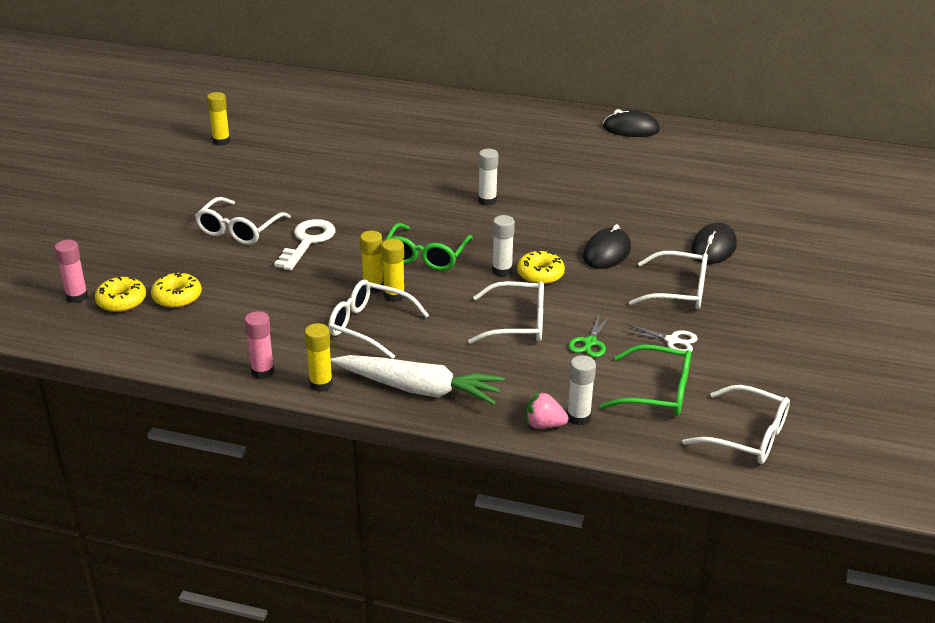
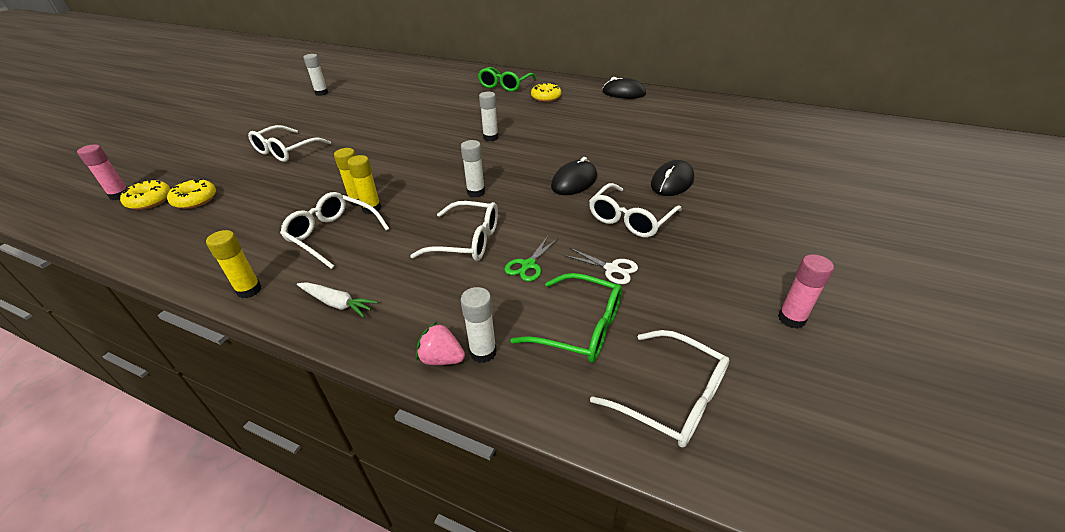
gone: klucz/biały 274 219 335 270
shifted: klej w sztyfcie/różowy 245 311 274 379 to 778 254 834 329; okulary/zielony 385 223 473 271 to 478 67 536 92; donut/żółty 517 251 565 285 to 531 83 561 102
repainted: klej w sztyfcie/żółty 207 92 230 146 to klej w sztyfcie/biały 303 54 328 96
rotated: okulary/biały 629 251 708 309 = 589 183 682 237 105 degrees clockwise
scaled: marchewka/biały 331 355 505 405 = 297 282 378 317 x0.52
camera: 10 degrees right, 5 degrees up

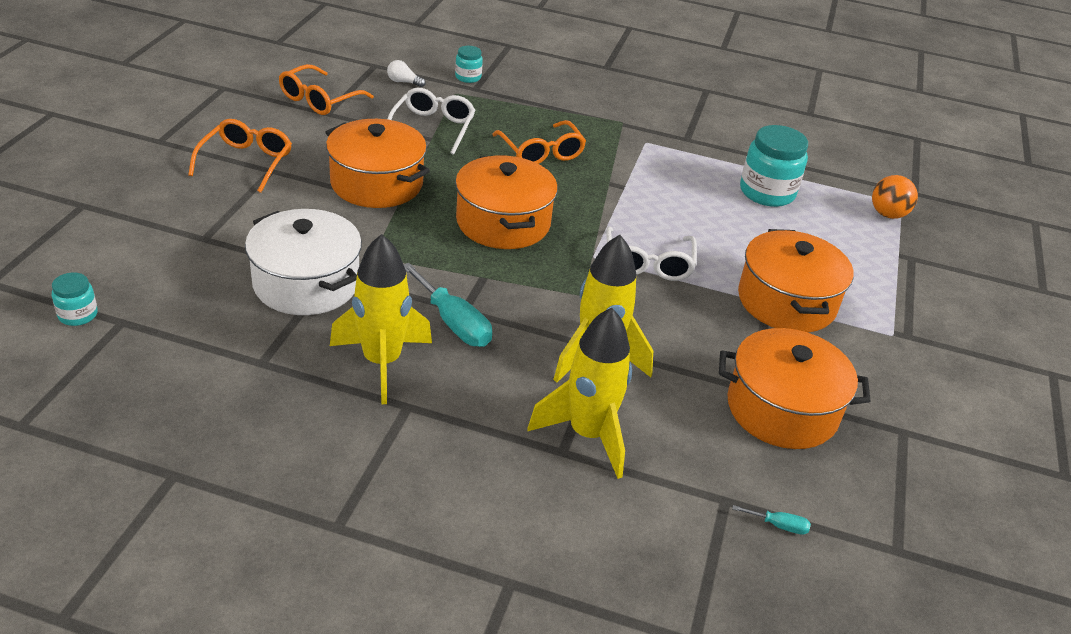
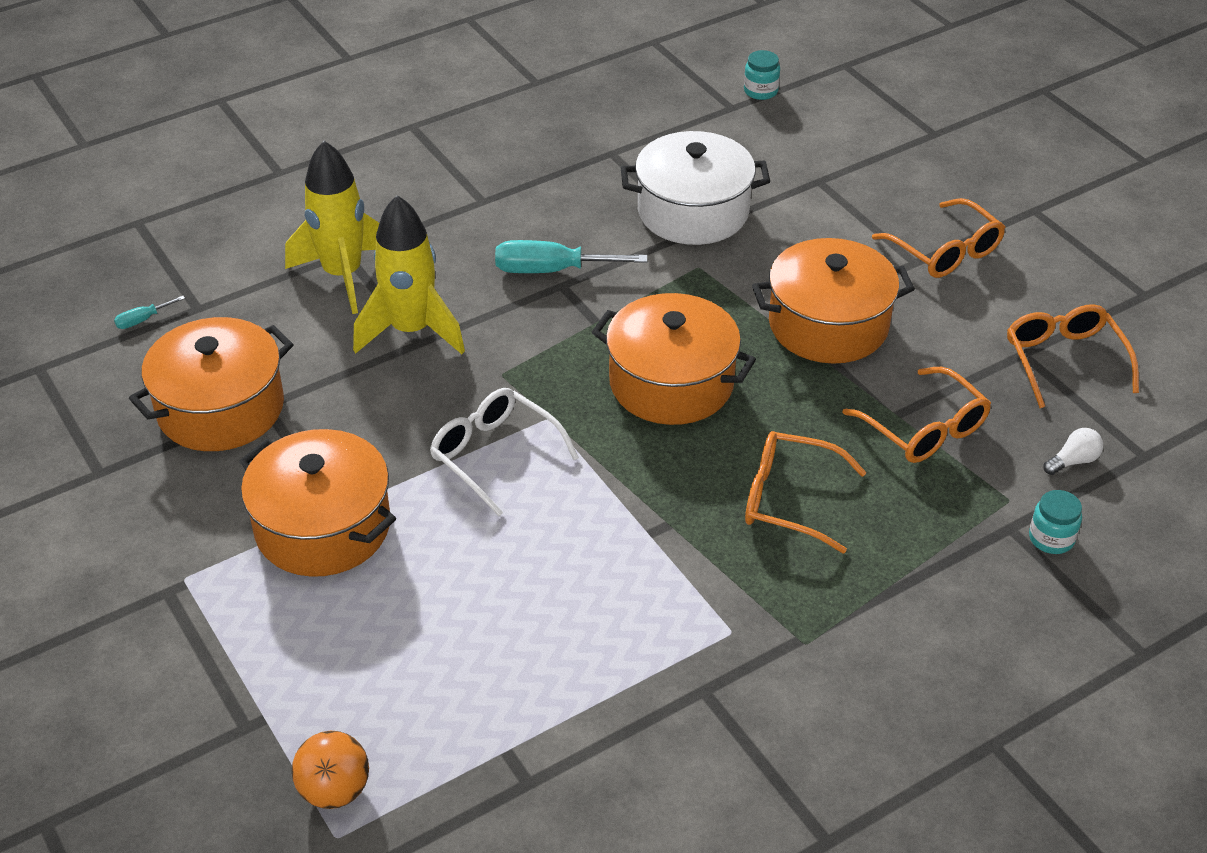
gone: rakieta/żółty 330 234 432 404; słoik/turkusowy 740 125 808 207
repainted: okulary/biały 388 88 475 155 to okulary/pomarańczowy 842 367 991 463
camera: 135 degrees right, 5 degrees up

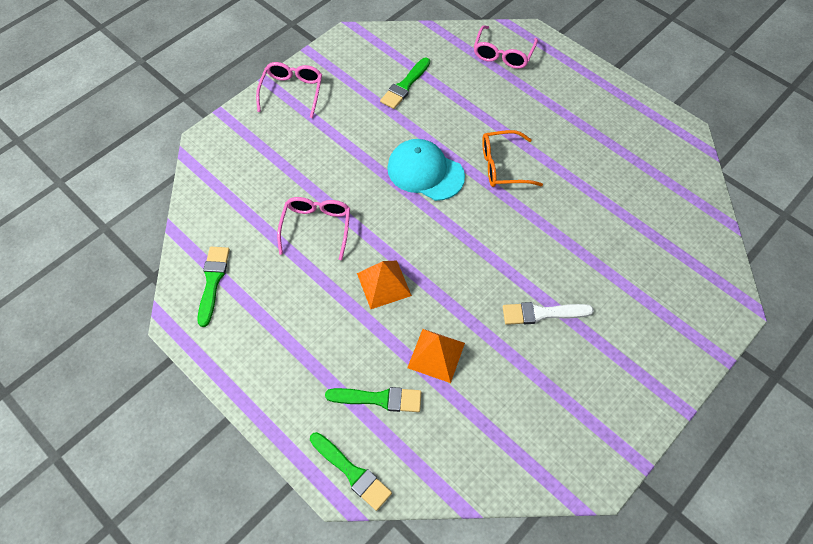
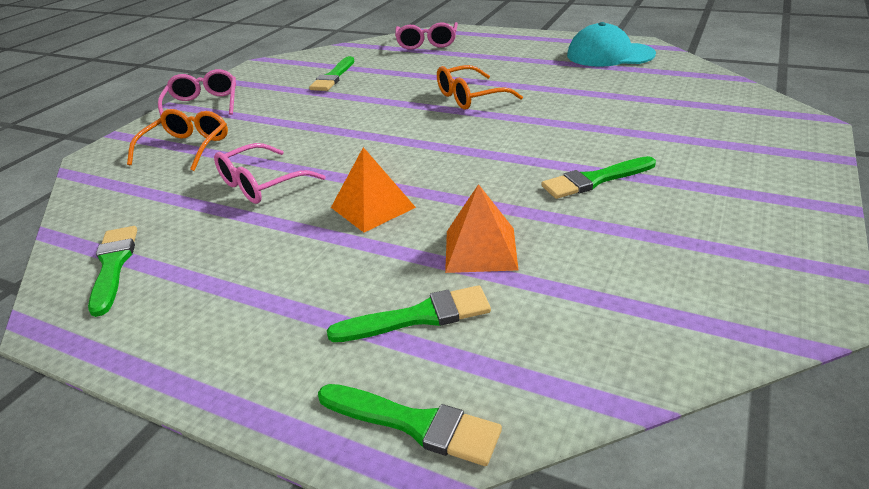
new: okulary/pomarańczowy 127 109 228 171
shifted: czapka/turkusowy 387 139 465 201 to 567 22 656 67
repainted: pędzel/biały 503 302 594 325 to pędzel/zielony 541 156 656 199
rotated: okulary/różowy 277 197 350 260 = 214 143 326 204 120 degrees counterclockwise
camera: 15 degrees left, 25 degrees down

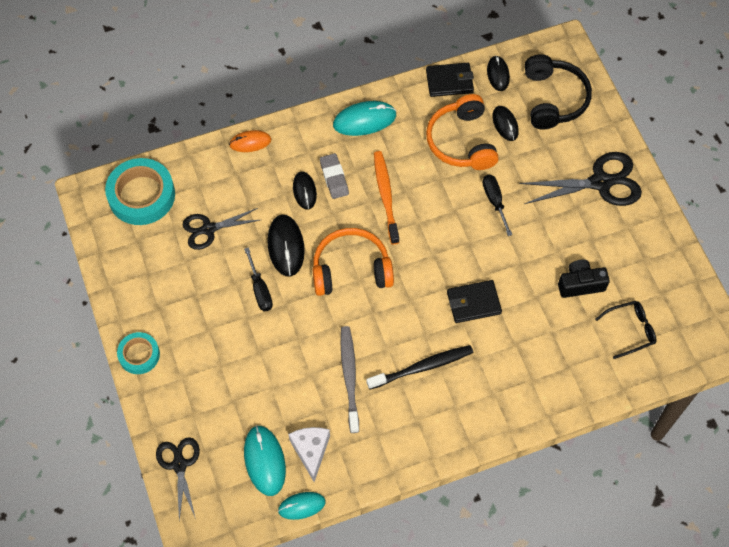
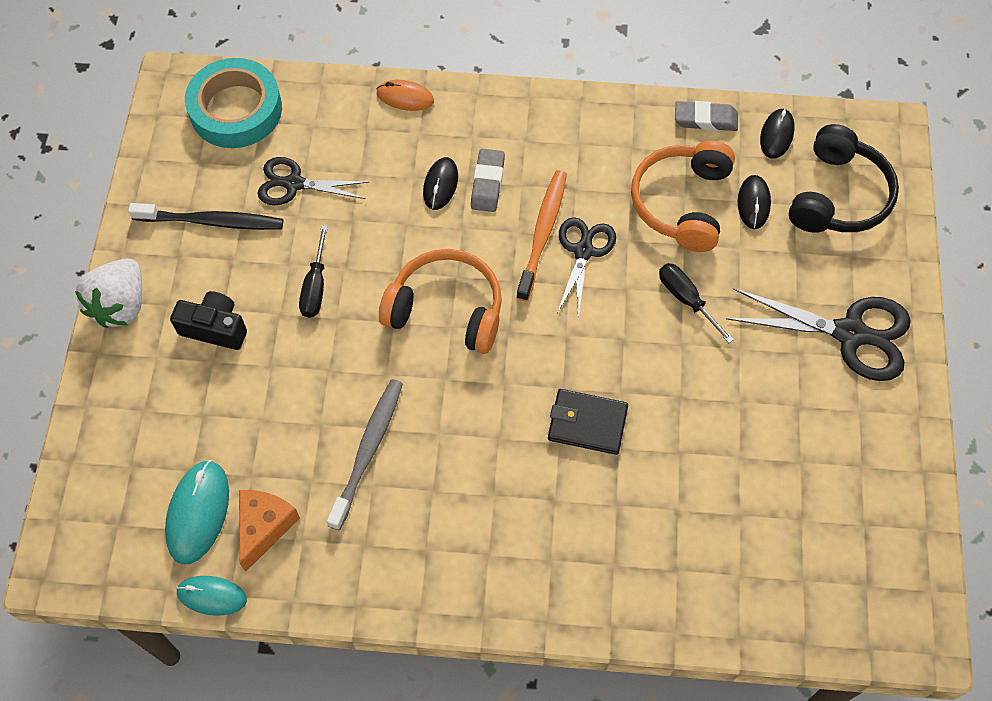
gone: myszka/czarny 267 215 305 277; myszka/turkusowy 333 101 396 136; okulary/czarny 595 301 656 359
shifted: nożyczki/czarny 156 437 200 521 to 557 217 616 318; szczoteczka do zębów/czarny 366 345 473 390 to 128 203 283 230; aparat fotograficzny/czarny 558 259 610 298 to 170 291 247 350
swapped: taśma klejąca/turkusowy 117 332 160 374 to truskawka/biały 75 259 142 328; portfel/czarny 426 63 474 97 to gumka do mazania/szary 675 101 738 131
repainted: ser/biały 288 427 330 482 to ser/pomarańczowy 239 490 300 572
rotated: śrubokręt/czarny 482 175 512 236 = 659 263 734 343 45 degrees counterclockwise
camera: 25 degrees right, 0 degrees up

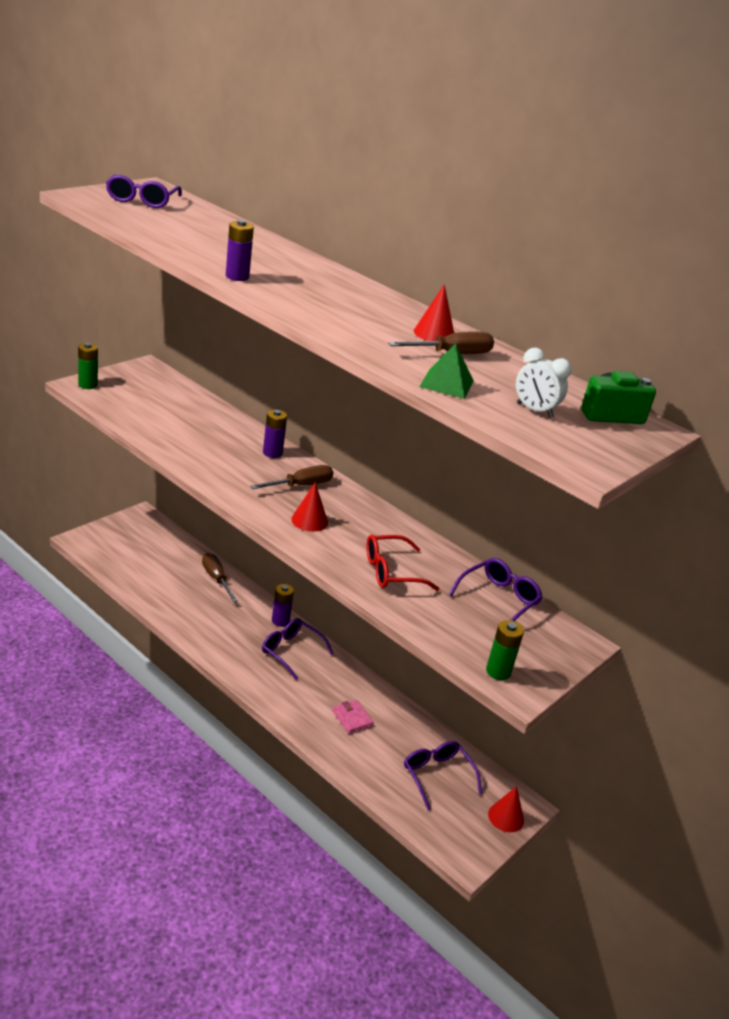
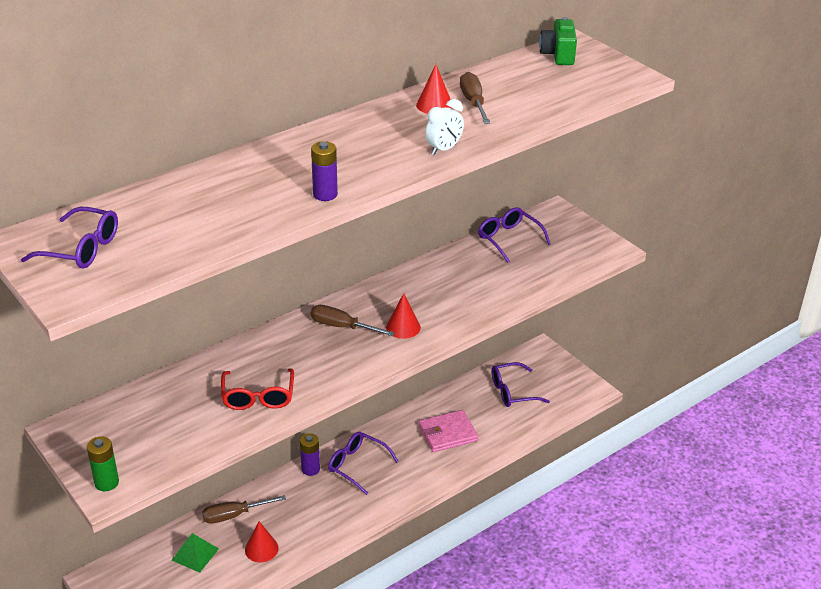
gone: bateria/fioletowy 263 410 287 458; bateria/zielony 486 620 524 680
shifted: okulary/czerwony 366 535 439 591 to 221 369 294 410; piramida/zielony 419 343 474 399 to 172 533 219 573; stożek/czerwony 488 786 524 832 to 245 521 279 562; budzik/biały 516 348 572 418 to 425 99 464 155
rotated: śrubokręt/brązowy 250 465 333 489 = 311 305 395 336 45 degrees counterclockwise; okulary/fioletowy 262 618 333 680 = 328 432 399 495 75 degrees clockwise
scaled: portfel/różowy 332 700 374 734 = 419 410 478 452 x1.58
camera: 75 degrees left, 5 degrees up

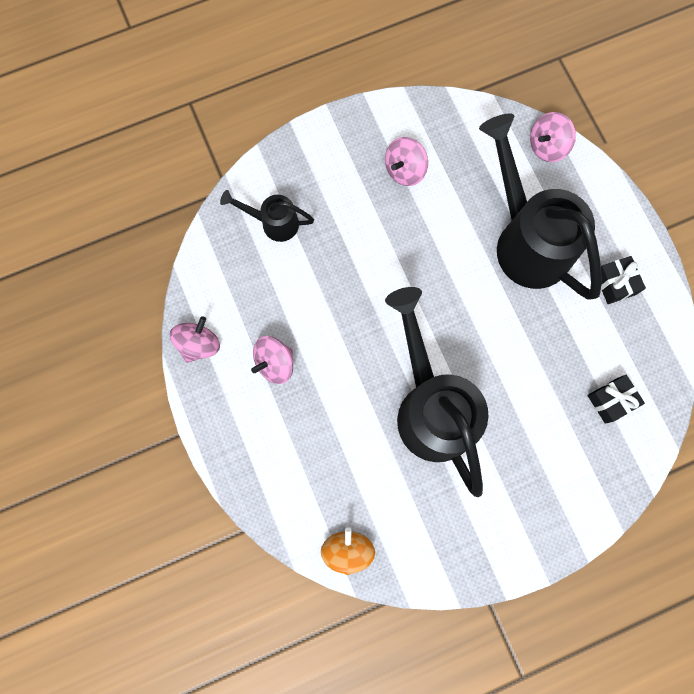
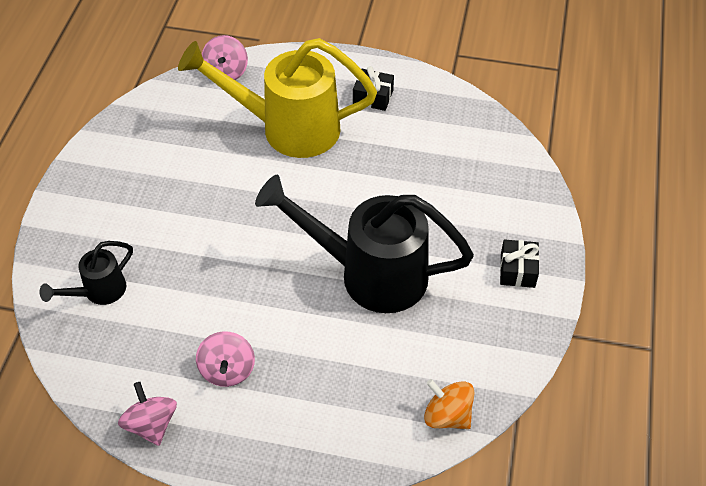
gone: bączek/różowy 385 137 428 186
shifted: prezent/czarny 587 375 645 424 to 500 239 539 288
repainted: konewka/czarny 479 113 602 300 to konewka/żółty 178 38 377 158
camera: 55 degrees left, 25 degrees down

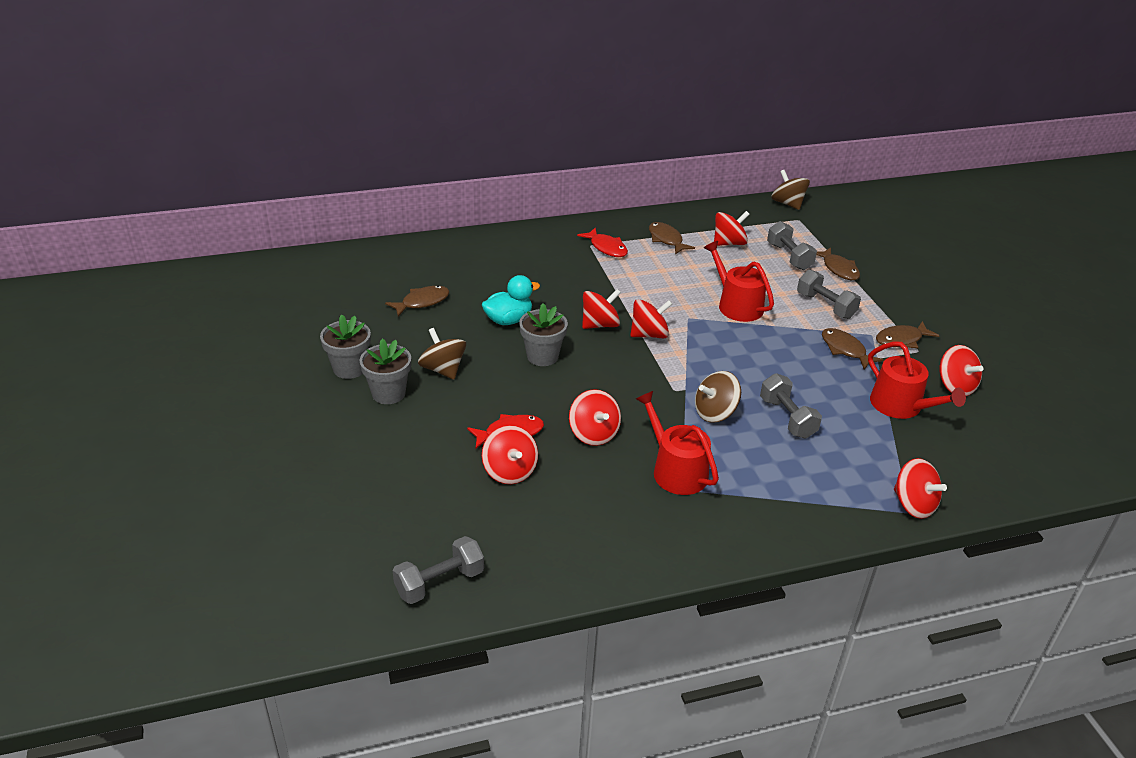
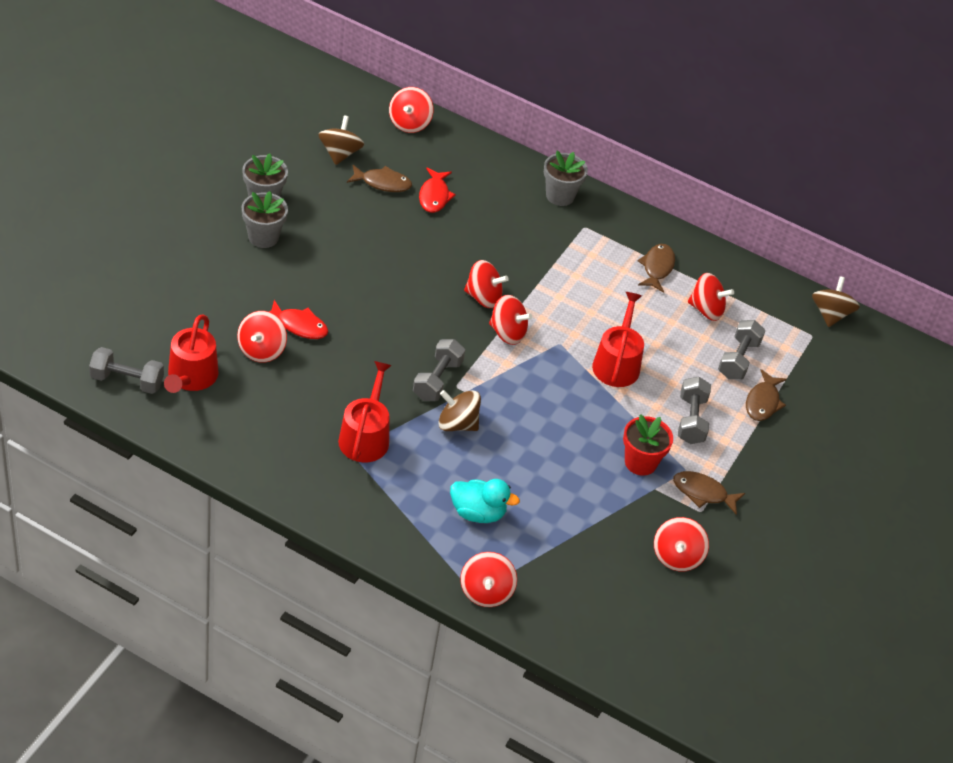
shifted: bączek/brązowy 418 328 466 380 to 318 116 364 165; kaczka/turkusowy 482 275 540 325 to 450 479 520 523; doniczka/szary 519 303 568 366 to 544 151 588 206; bączek/czerwony 569 389 621 446 to 389 87 434 133; ryba/czerwony 577 228 628 257 to 419 168 456 213; hantel/szary 760 373 822 439 to 413 339 465 401; konewka/czerwony 868 341 966 419 to 164 315 218 393
swapped: ryba/brązowy 822 328 883 370 to doniczka/czerwony 623 414 673 476
camera: 40 degrees right, 10 degrees up

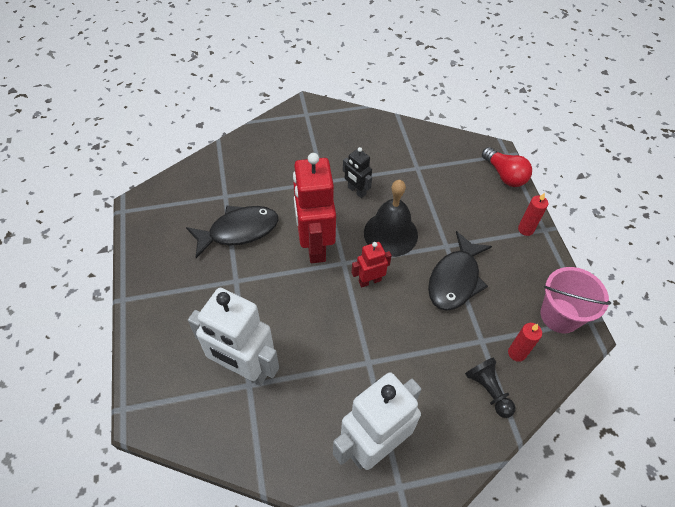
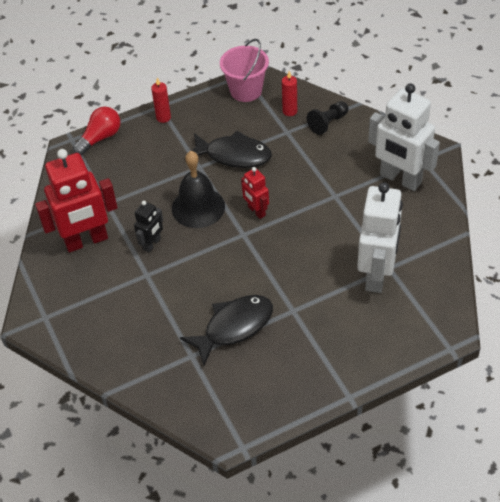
shifted: robot/czerwony 293 153 336 263 to 35 149 118 253
rotated: ryba/czarny 186 206 279 258 = 180 295 273 365 90 degrees clockwise
camera: 100 degrees left, 5 degrees down

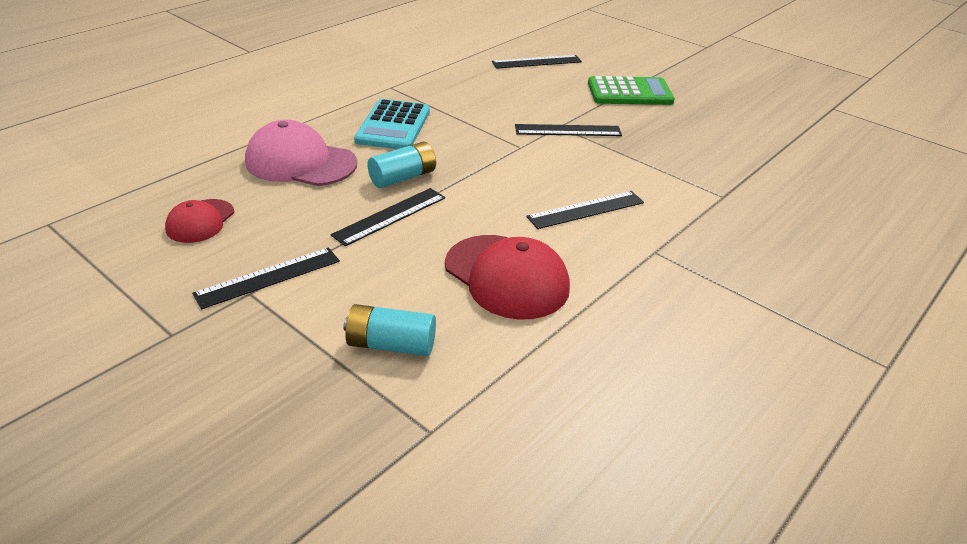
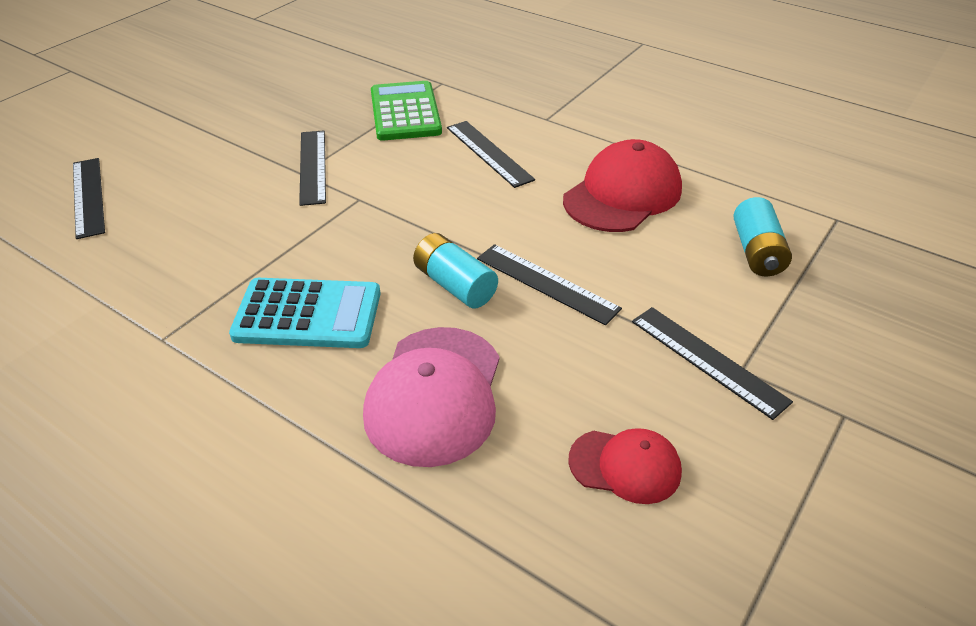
shifted: kalkulator/zielony 588 76 675 105 to 371 81 442 141
camera: 95 degrees left, 5 degrees up

